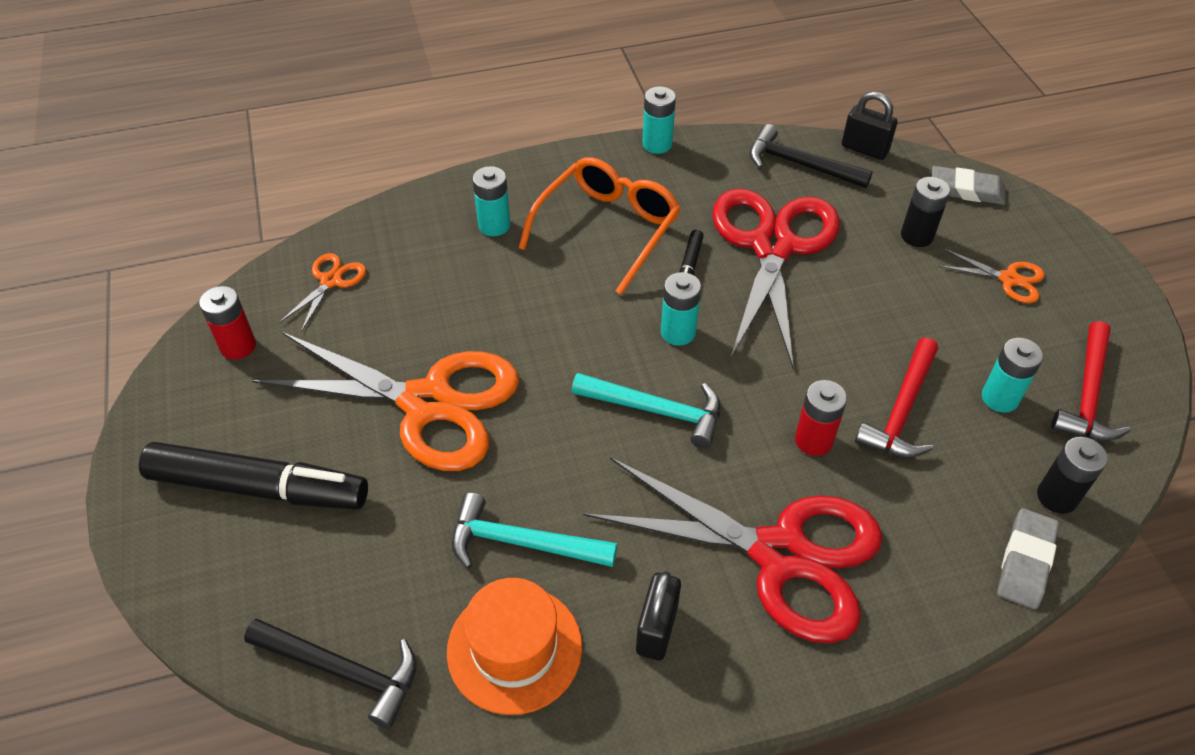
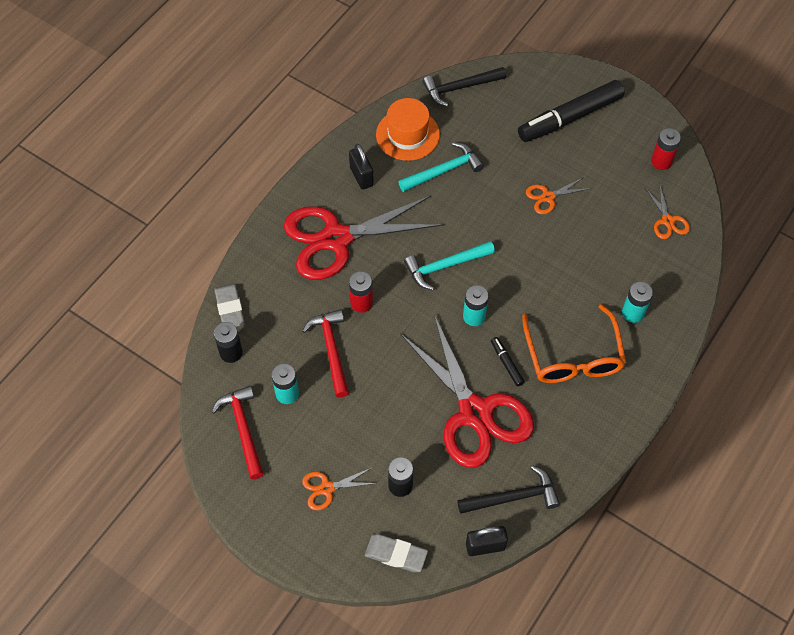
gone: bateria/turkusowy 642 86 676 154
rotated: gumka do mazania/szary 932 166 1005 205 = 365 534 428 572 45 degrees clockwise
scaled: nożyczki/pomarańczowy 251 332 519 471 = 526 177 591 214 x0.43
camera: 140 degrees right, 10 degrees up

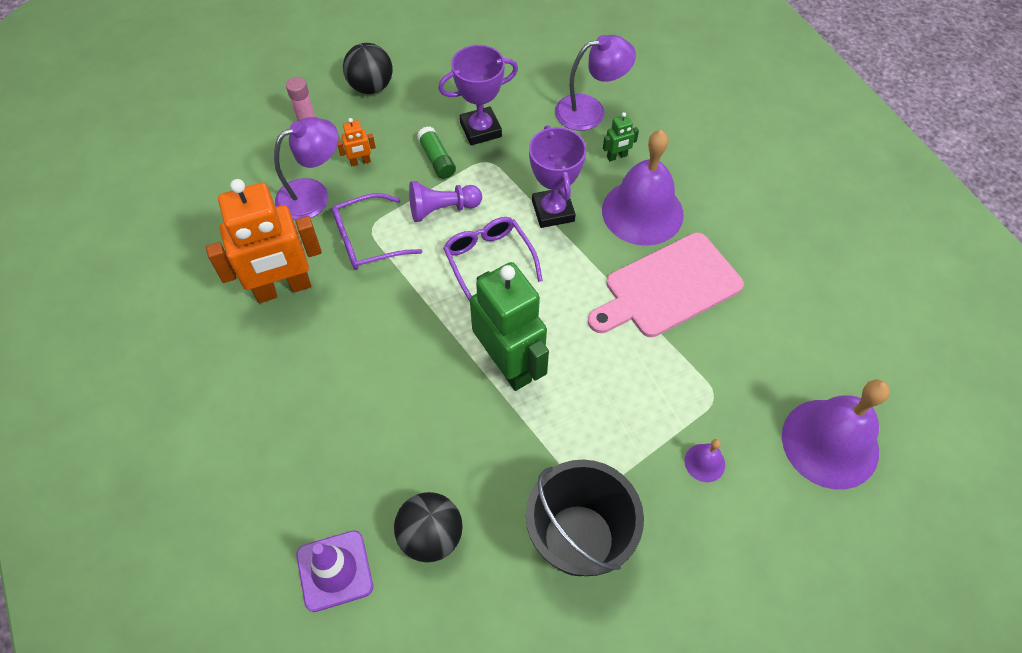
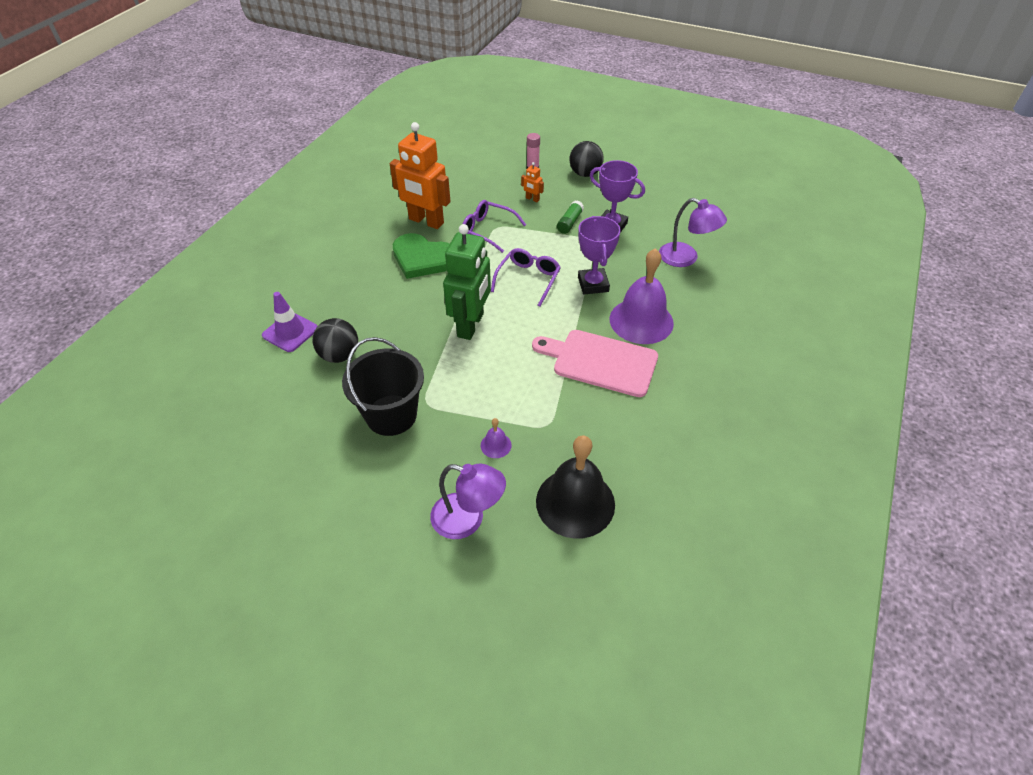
gone: pionek/fioletowy 409 181 482 222; robot/zielony 603 112 639 161
new: serce/zielony 393 233 449 279
shifted: lampka/fioletowy 274 117 338 220 to 430 464 506 539
repainted: dzwonek/fioletowy 782 379 890 489 to dzwonek/czarny 536 435 615 539
rotated: puchar/fioletowy 529 125 586 228 = 578 216 621 294 45 degrees counterclockwise
camera: 50 degrees right, 10 degrees down

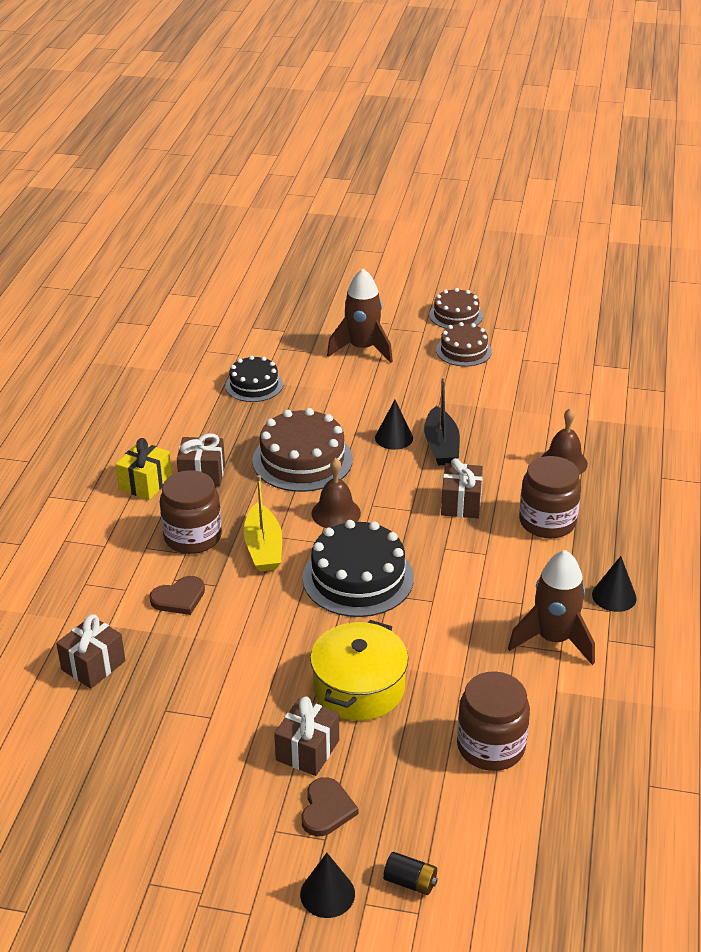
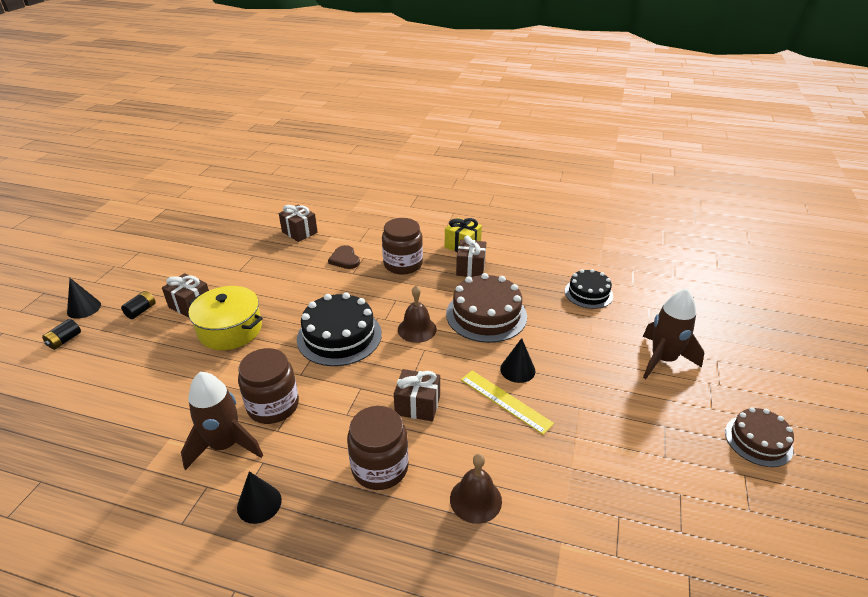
gone: łódka/żółty 244 475 282 572; tort/brązowy 436 322 492 367
shifted: słoik/brązowy 457 671 530 771 to 238 348 299 424
swapped: serce/brązowy 301 777 359 836 to bateria/czarny 121 291 156 319; łódka/czarny 424 377 460 465 to linijka/żółty 461 370 554 435
camera: 95 degrees right, 0 degrees up

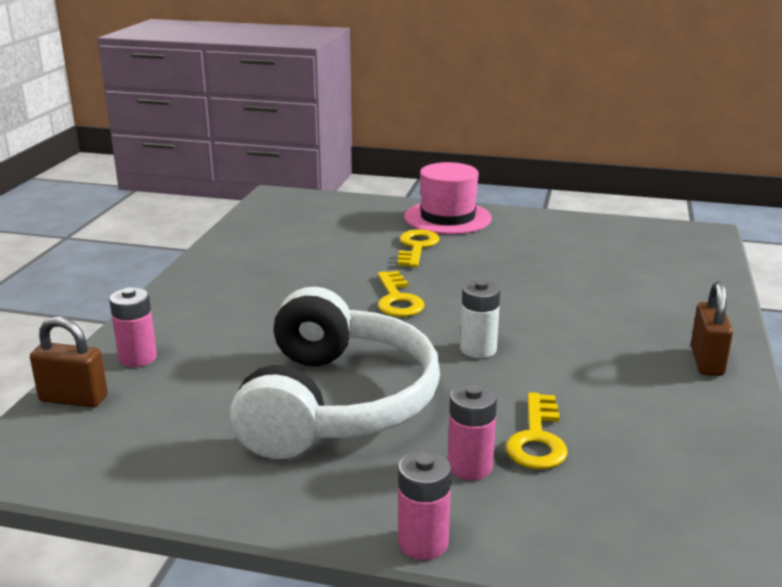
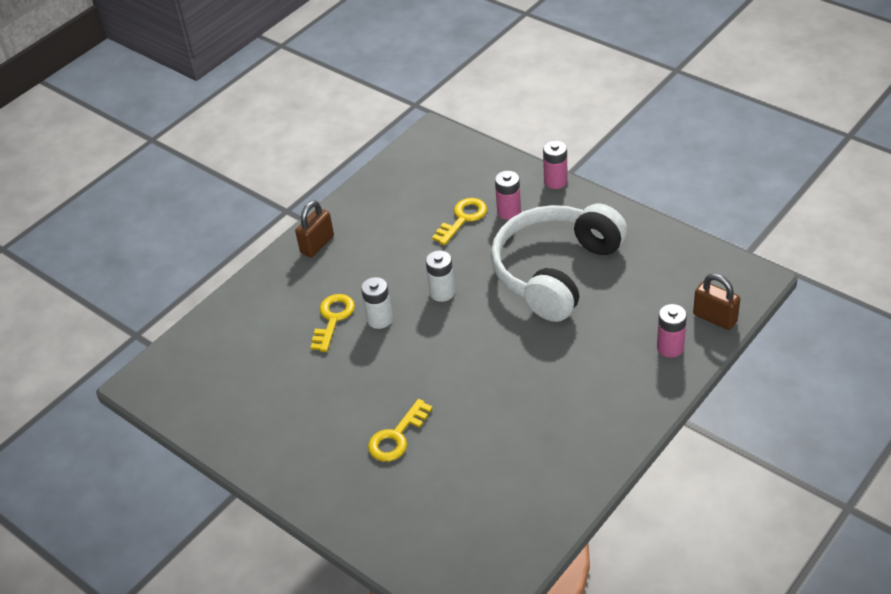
gone: kapelusz/różowy 404 162 492 234
new: bateria/biały 361 277 393 329
shifted: klucz/żółty 377 271 424 317 to 311 294 355 352
camera: 150 degrees left, 20 degrees up

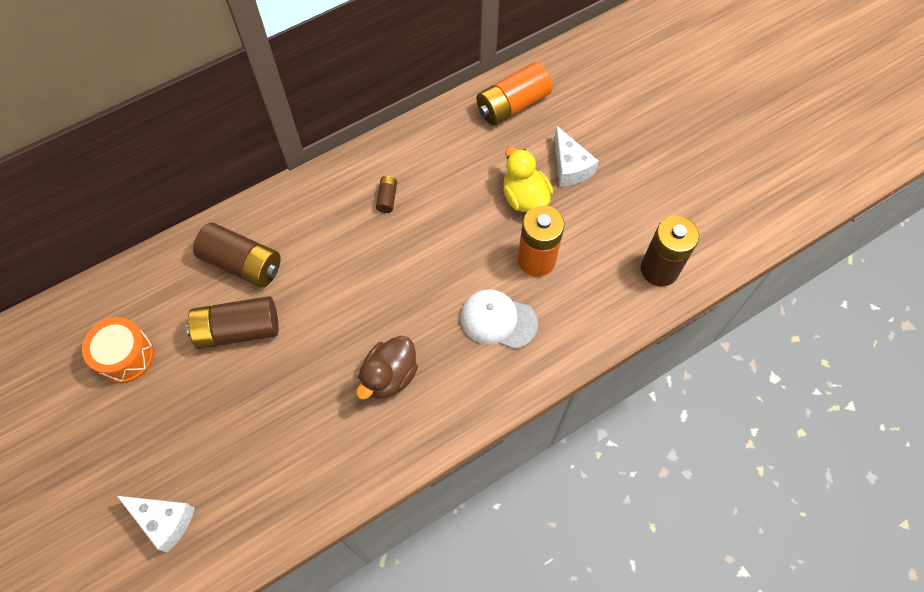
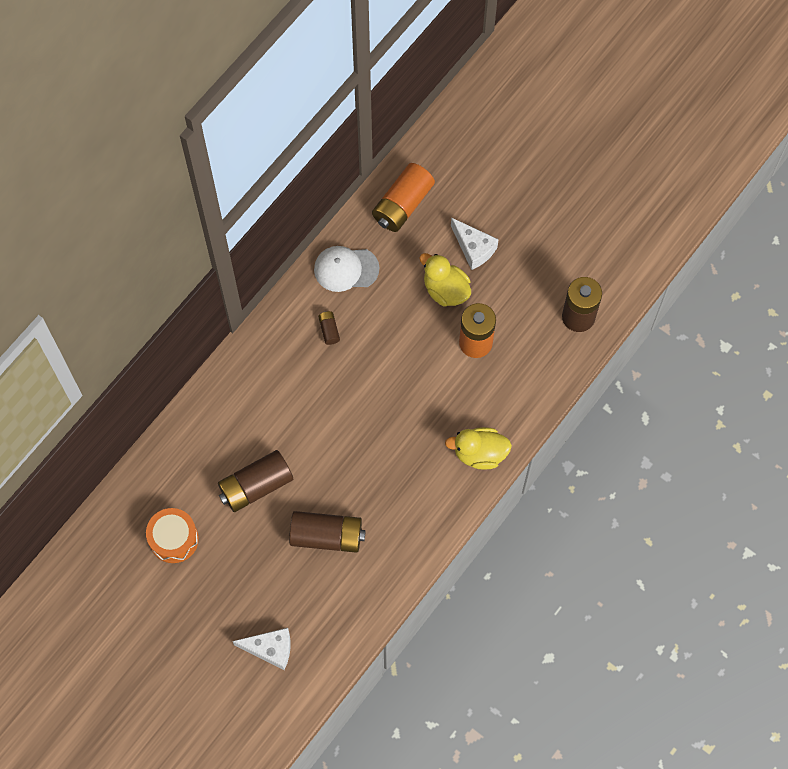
gone: kaczka/brązowy 356 335 418 400
new: kaczka/żółty 445 427 512 470
shifted: bateria/brązowy 193 223 281 287 to 289 511 366 553; czapka/biały 460 289 538 349 to 314 246 379 292
camera: 20 degrees left, 5 degrees up

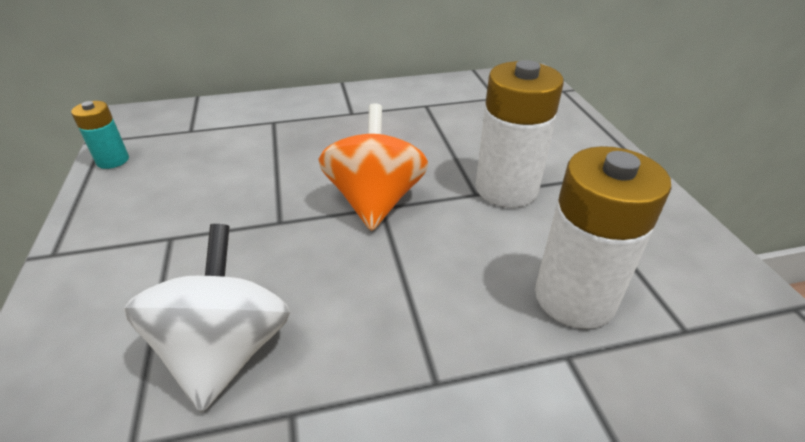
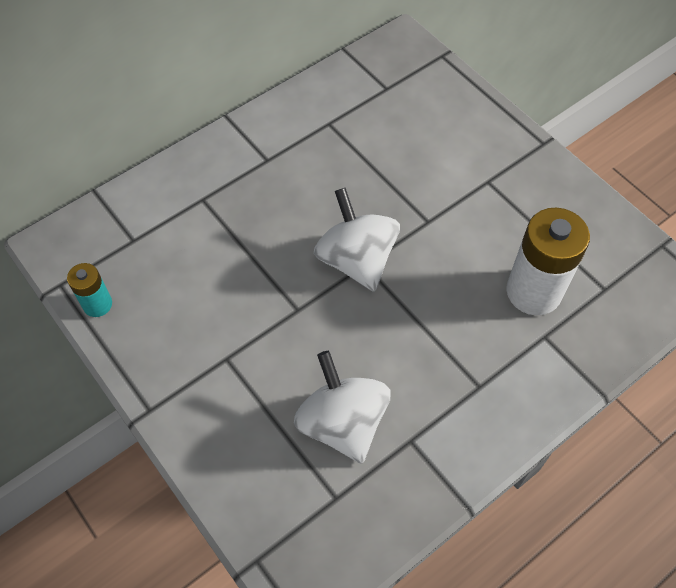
gone: bateria/biały 476 60 564 207
repainted: bączek/pomarańczowy 318 103 428 231 to bączek/biały 314 188 400 292
camera: 25 degrees left, 20 degrees up

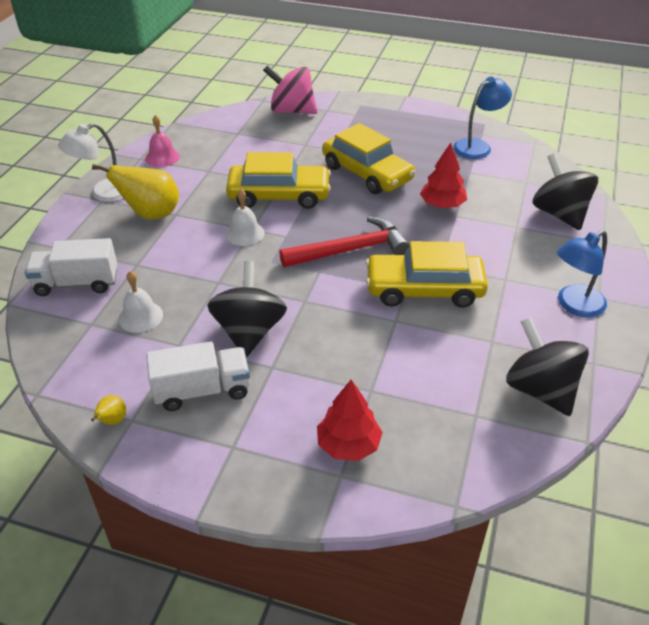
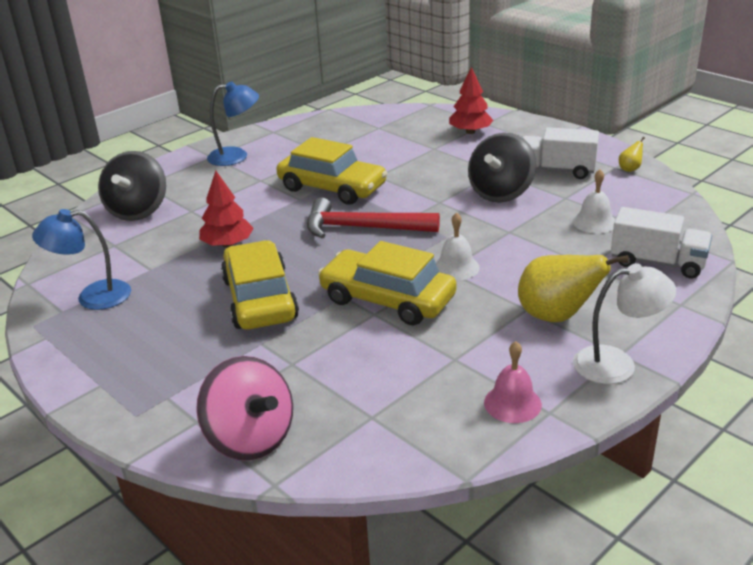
gone: bączek/czarny 506 317 589 416
camera: 150 degrees left, 10 degrees down

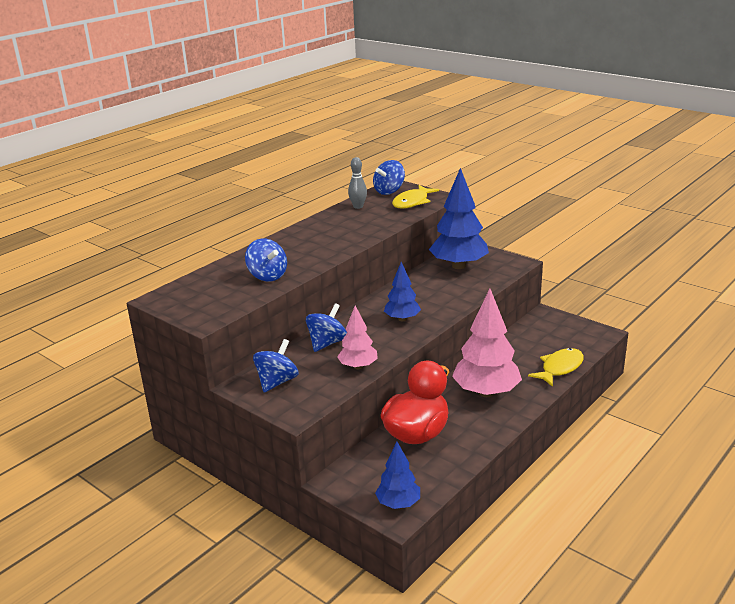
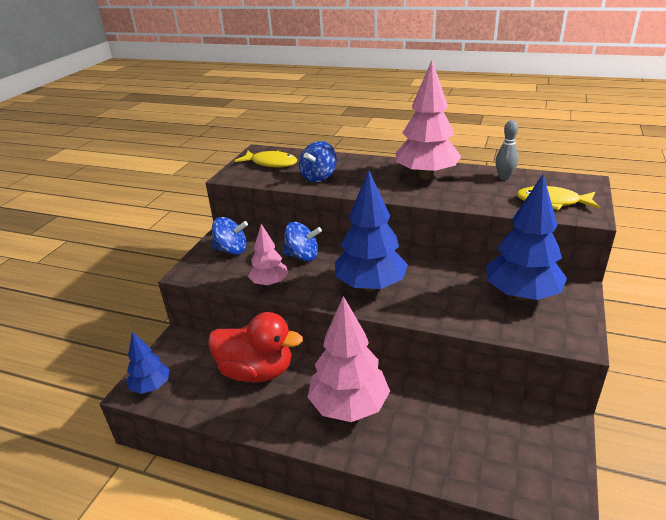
gone: bączek/niebieski 373 160 405 195
new: drzewko/różowy 396 60 461 179
shifted: ryba/żółty 528 348 584 387 to 235 151 297 167
scaled: drzewko/niebieski 384 262 421 322 = 335 170 408 291 x1.79
camera: 70 degrees right, 5 degrees up

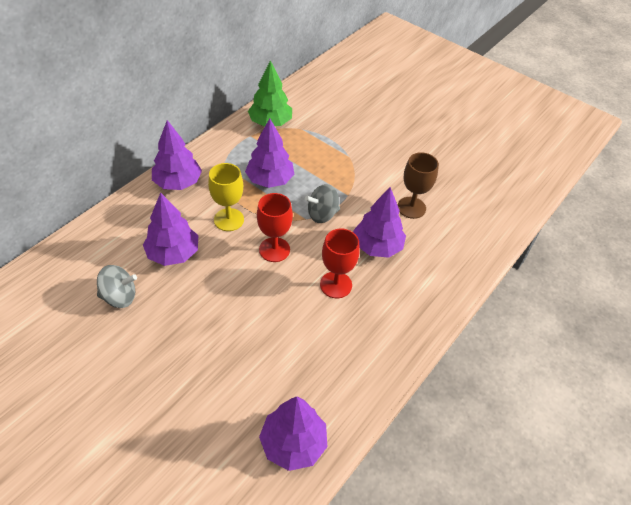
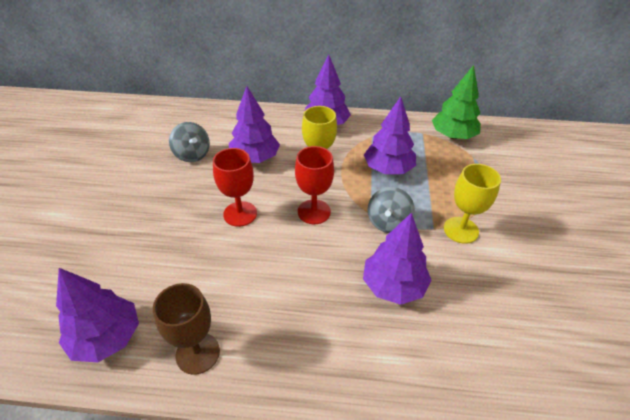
new: kielich/żółty 444 164 501 244
shifted: kielich/czerwony 320 228 360 298 to 213 148 257 227; kielich/brązowy 398 152 439 219 to 153 283 220 375
rotated: bączek/szary 305 184 340 223 = 368 187 415 233 105 degrees counterclockwise
camera: 60 degrees right, 5 degrees down

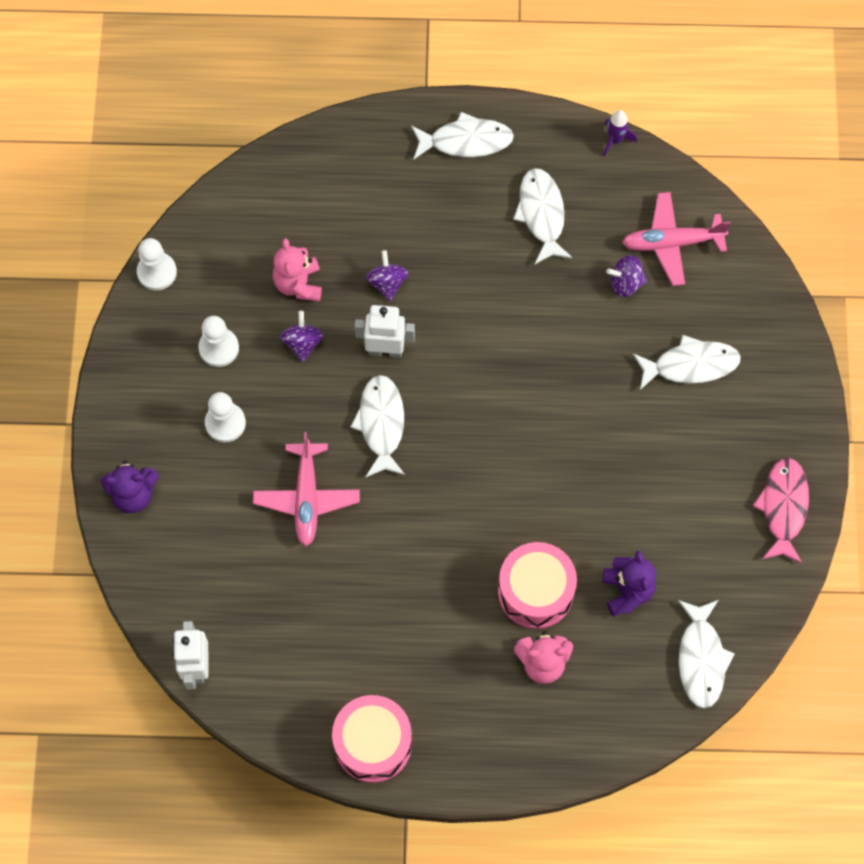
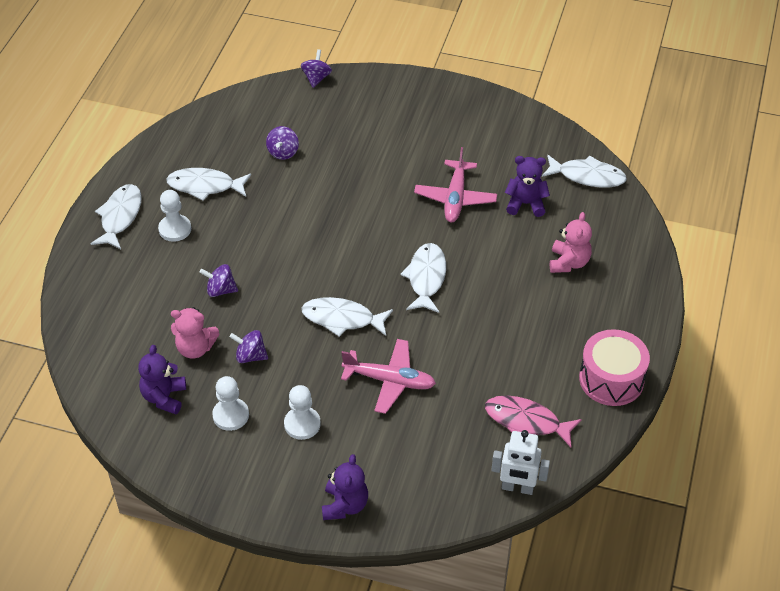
gone: robot/biały 355 305 415 358; bęben/różowy 498 542 577 629; rakieta/fioletowy 603 110 637 156
new: miś/fioletowy 138 345 186 414; bączek/fioletowy 301 49 332 88
shifted: pionek/biały 137 238 177 290 to 158 190 191 242; samolot/różowy 622 192 731 286 to 414 147 497 222; ryba/biały 633 335 741 390 to 401 243 446 313; ryba/różowy 753 458 809 563 to 485 395 582 447
camera: 75 degrees left, 20 degrees down

